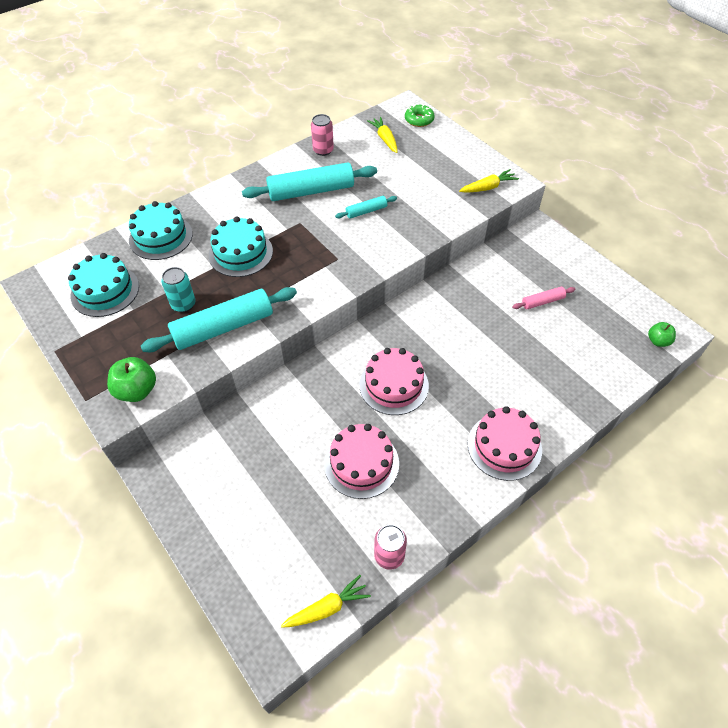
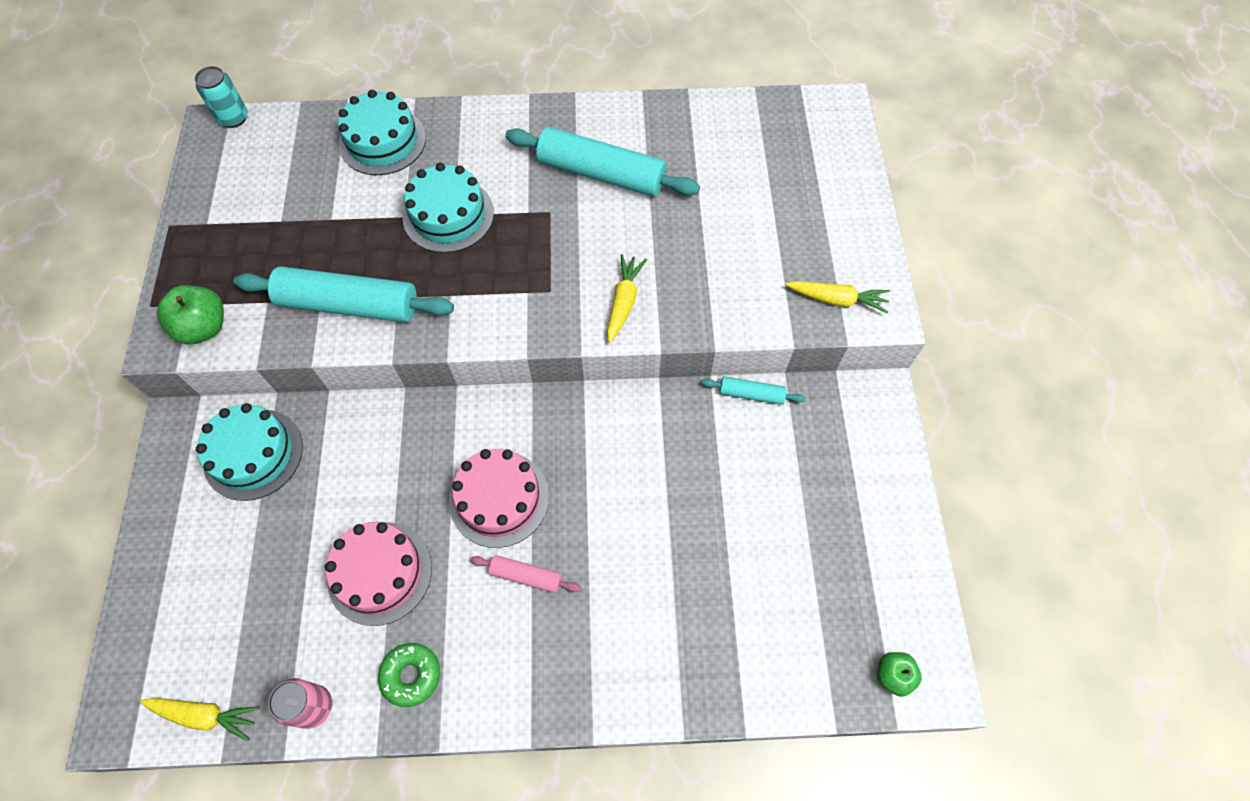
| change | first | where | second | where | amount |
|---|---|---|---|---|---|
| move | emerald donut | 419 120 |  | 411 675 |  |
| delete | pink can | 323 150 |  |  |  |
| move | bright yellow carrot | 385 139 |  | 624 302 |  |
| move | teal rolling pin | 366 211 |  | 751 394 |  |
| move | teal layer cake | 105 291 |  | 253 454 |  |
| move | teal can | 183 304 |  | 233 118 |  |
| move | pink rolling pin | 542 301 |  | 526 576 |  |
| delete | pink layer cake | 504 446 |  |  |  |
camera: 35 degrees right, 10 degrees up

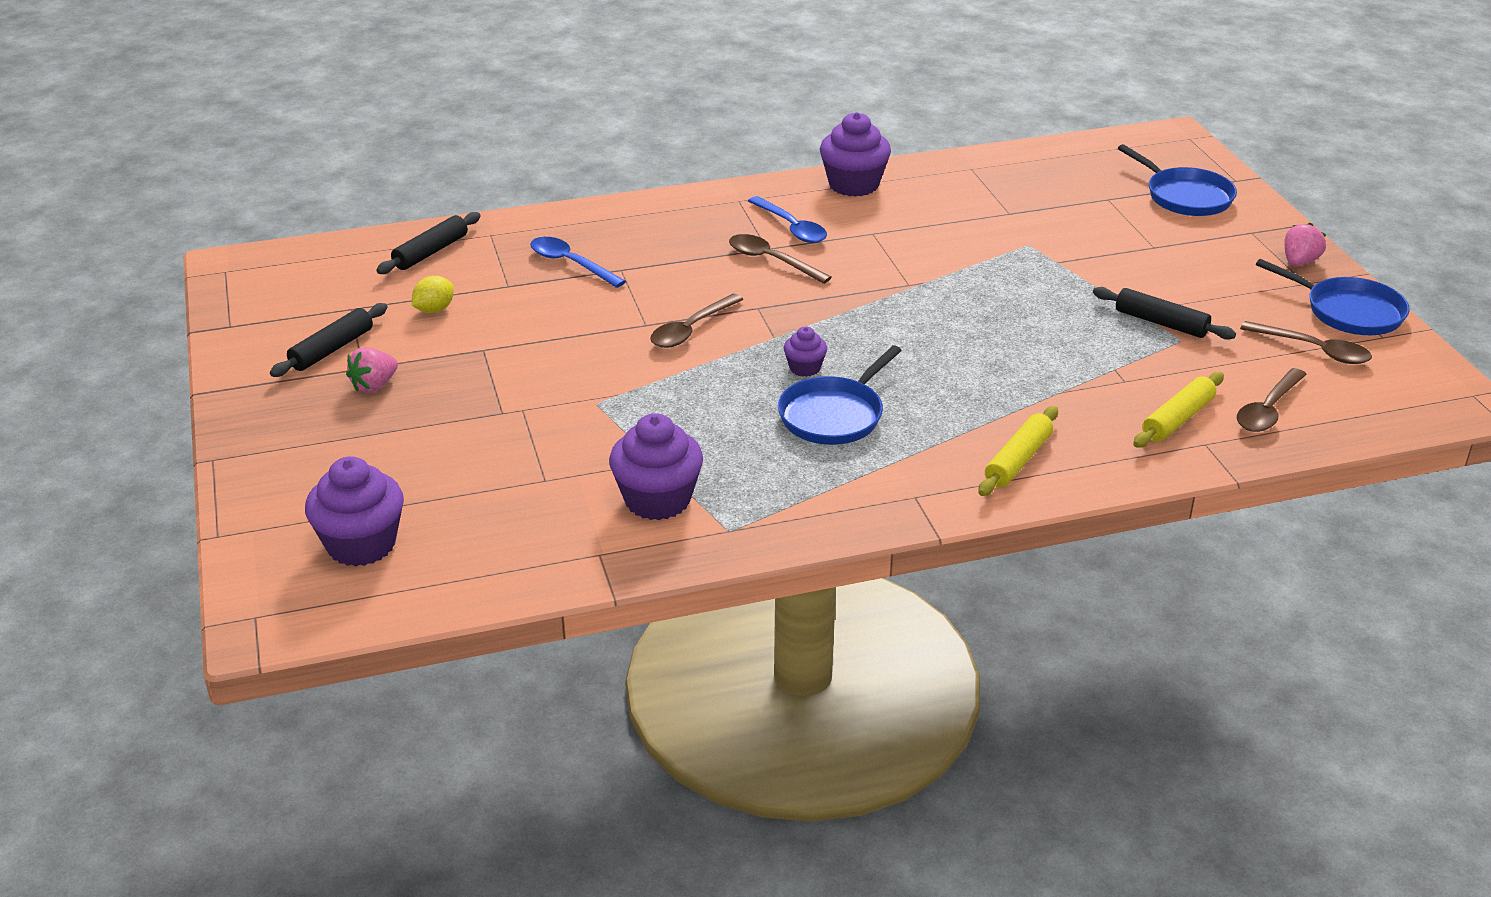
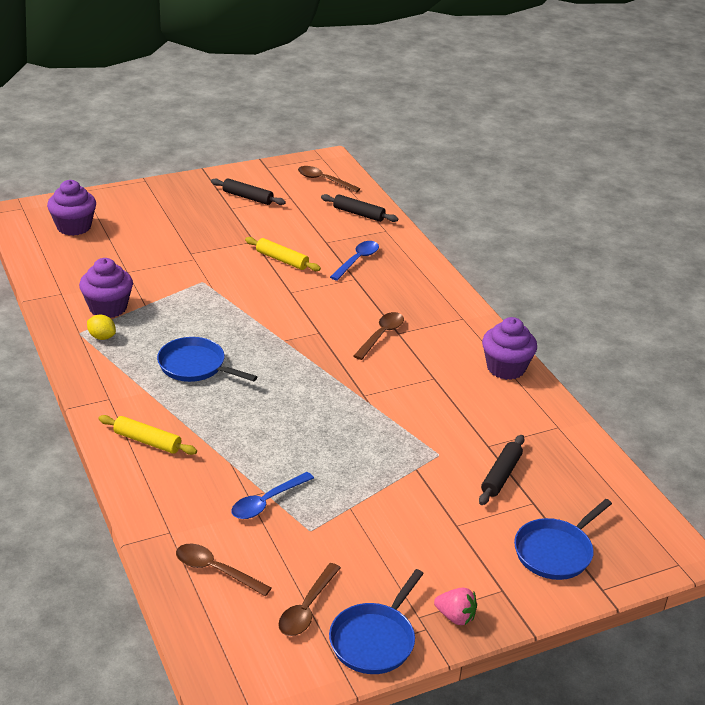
| change | first | where | second | where | amount |
|---|---|---|---|---|---|
| move | royal blue spoon | 791 228 |  | 267 502 |  |
| move | bright yellow lemon | 434 310 |  | 102 337 |  |
| move | ebony rolling pin | 1161 323 |  | 501 475 |  |
| move | russet spoon | 691 329 |  | 323 180 |  |
| delete | purple fairy cake | 804 368 |  |  |  |
| delete | pink berry | 374 385 |  |  |  |
| move | bright yellow rolling pin | 1177 419 |  | 282 260 |  |
camera: 80 degrees right, 0 degrees up

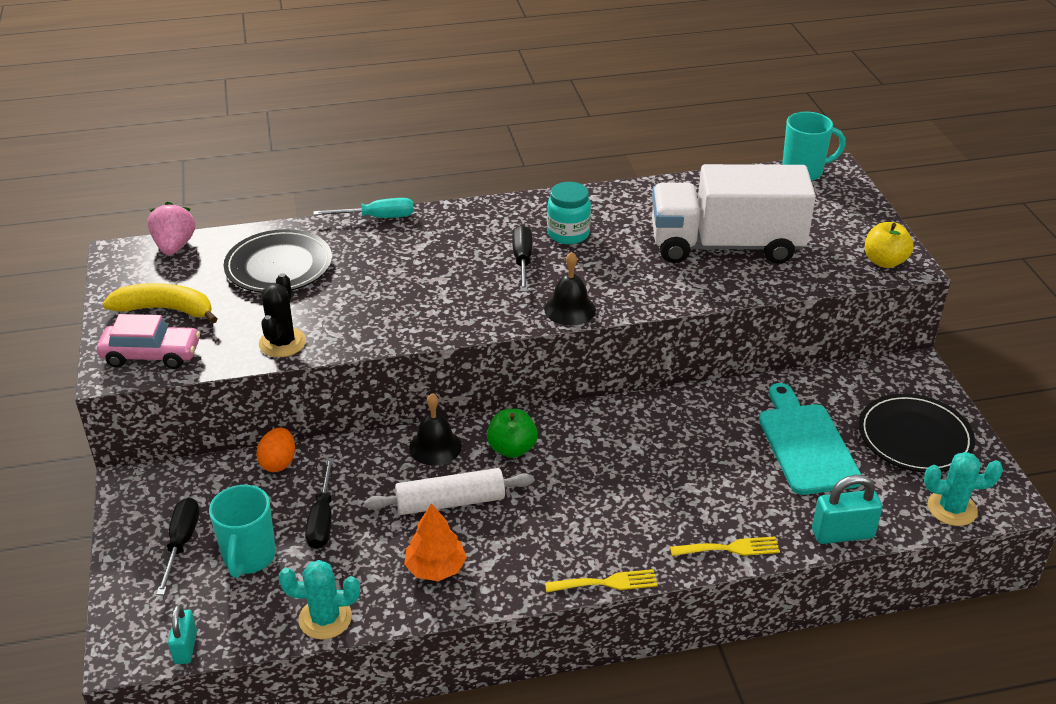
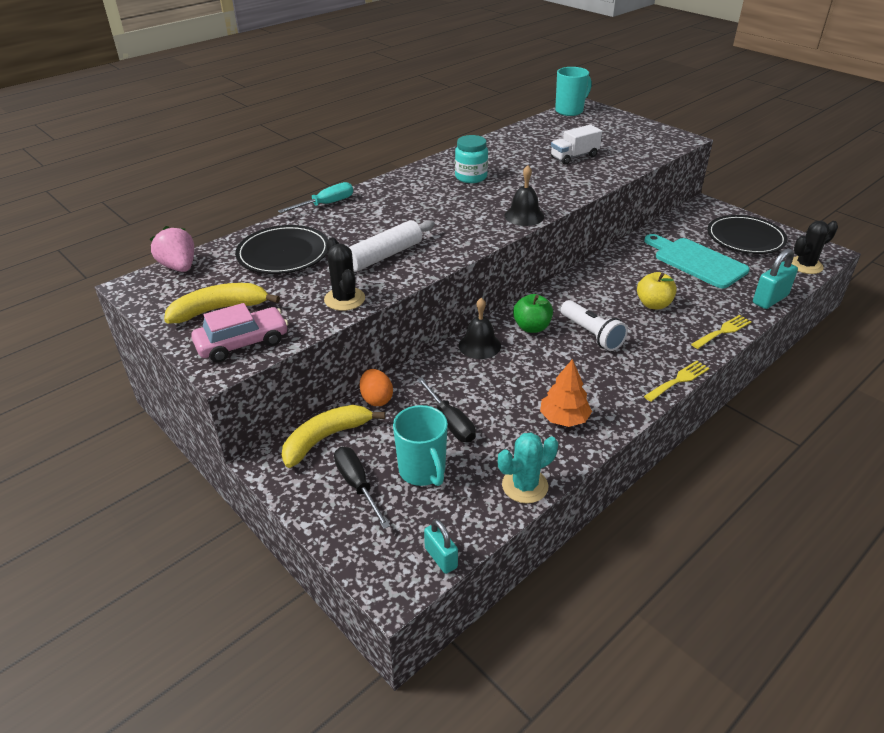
| change | first | where | second | where | amount |
|---|---|---|---|---|---|
| resize | snow-white toy truck | 726 246 |  | 574 157 | x0.46 |
| move | bright yellow apple | 884 261 |  | 653 304 |  |
| delete | ebony screwdriver | 522 260 |  |  |  |
| recolor | teal saguaro cactus | 952 508 | ebony saguaro cactus | 805 265 |  |
| move | snow-white rolling pin | 450 502 |  | 384 256 |  |
| insert |  |  | snow-white pocket torch | 591 334 |  |
| insert |  |  | bright yellow toy banana | 326 438 |  |
camera: 30 degrees left, 0 degrees up

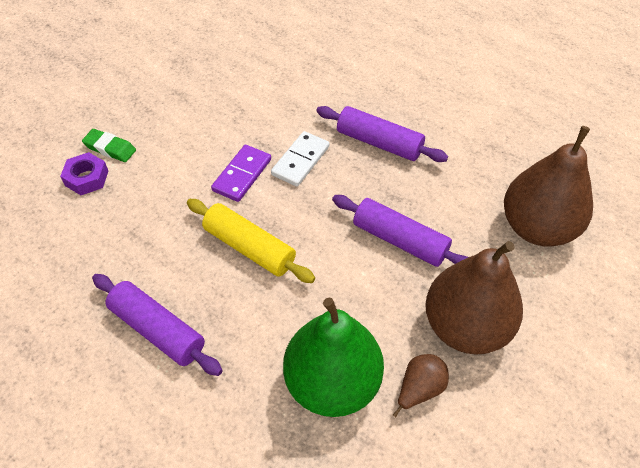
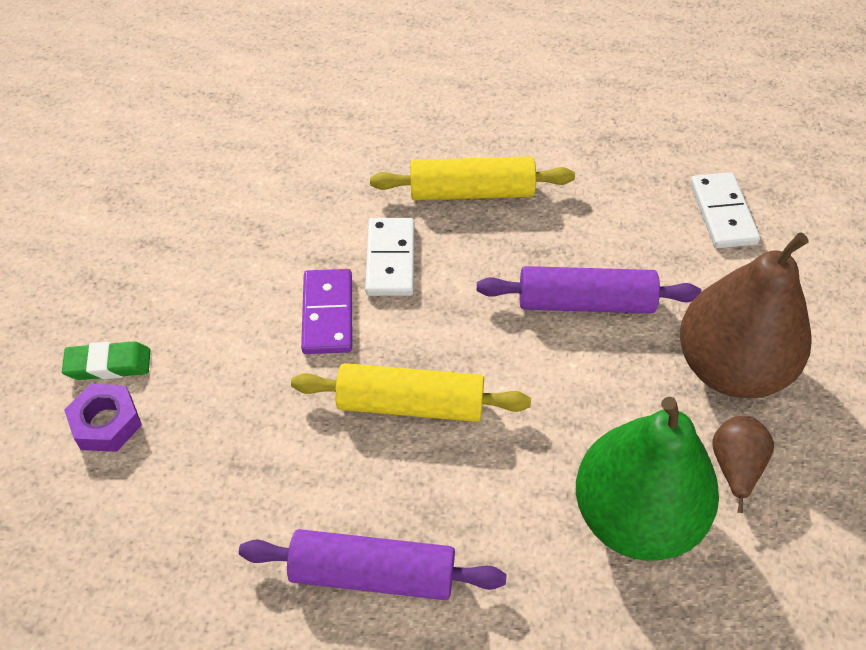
| change | first | where | second | where | amount |
|---|---|---|---|---|---|
| recolor | purple rolling pin | 379 143 | bright yellow rolling pin | 471 192 |  |
| replace | russet pear fruit | 537 228 | snow-white domino piece | 722 213 |  |
camera: 30 degrees left, 0 degrees up

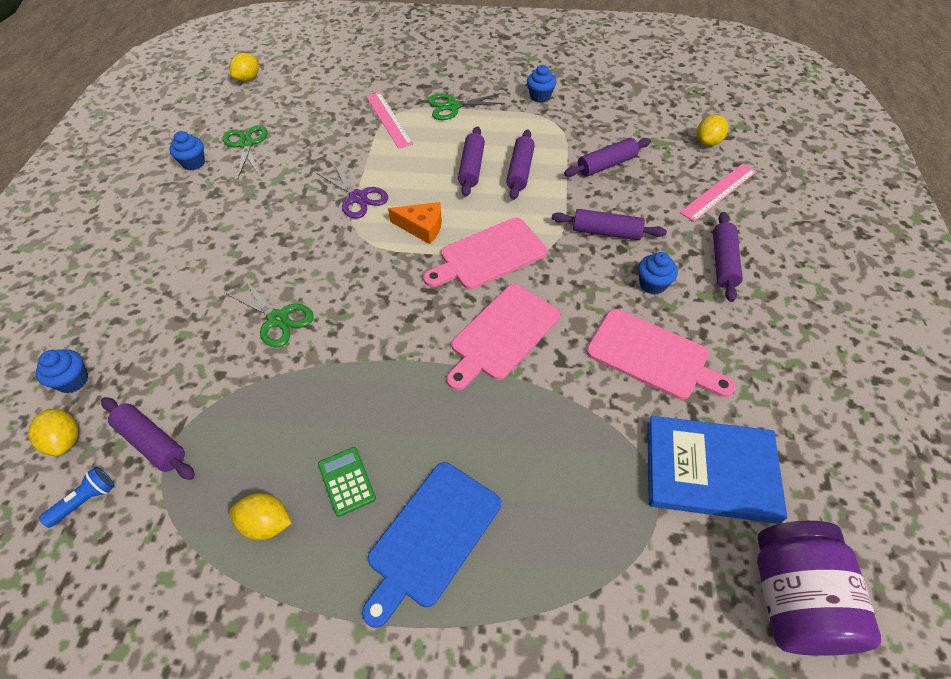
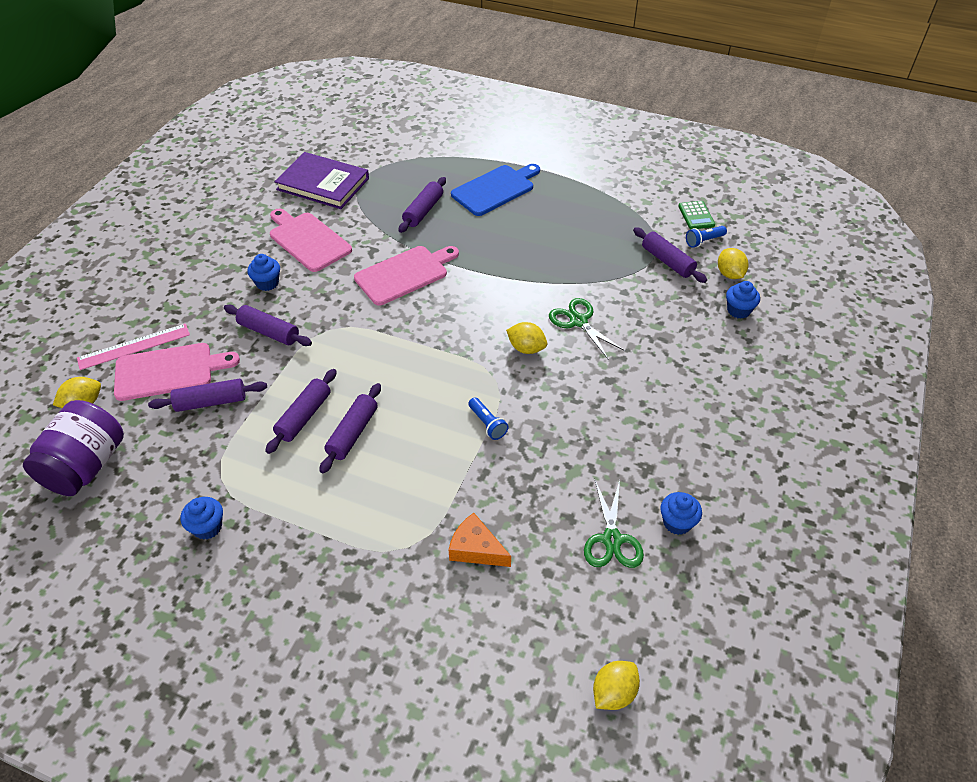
| change | first | where | second | where | amount |
|---|---|---|---|---|---|
| delete | pink straightedge | 388 119 |  |  |  |
| delete | emerald scissors | 453 106 |  |  |  |
| replace | purple scissors | 358 198 | royal blue pocket torch | 487 424 |  |
| move | orange-coloured cheese wedge | 422 227 |  | 476 549 |  |
| move | purple rolling pin | 723 262 |  | 423 211 |  |
| move | pink chopping board | 489 255 |  | 169 371 |  |
| recolor | royal blue book | 710 471 | purple book | 323 184 |  |
| move | emerald adding machine | 347 481 |  | 696 216 |  |
| move | bright yellow lemon | 266 523 |  | 526 348 |  |
| move | purple jar | 793 599 |  | 86 466 |  |
camera: 165 degrees left, 5 degrees down

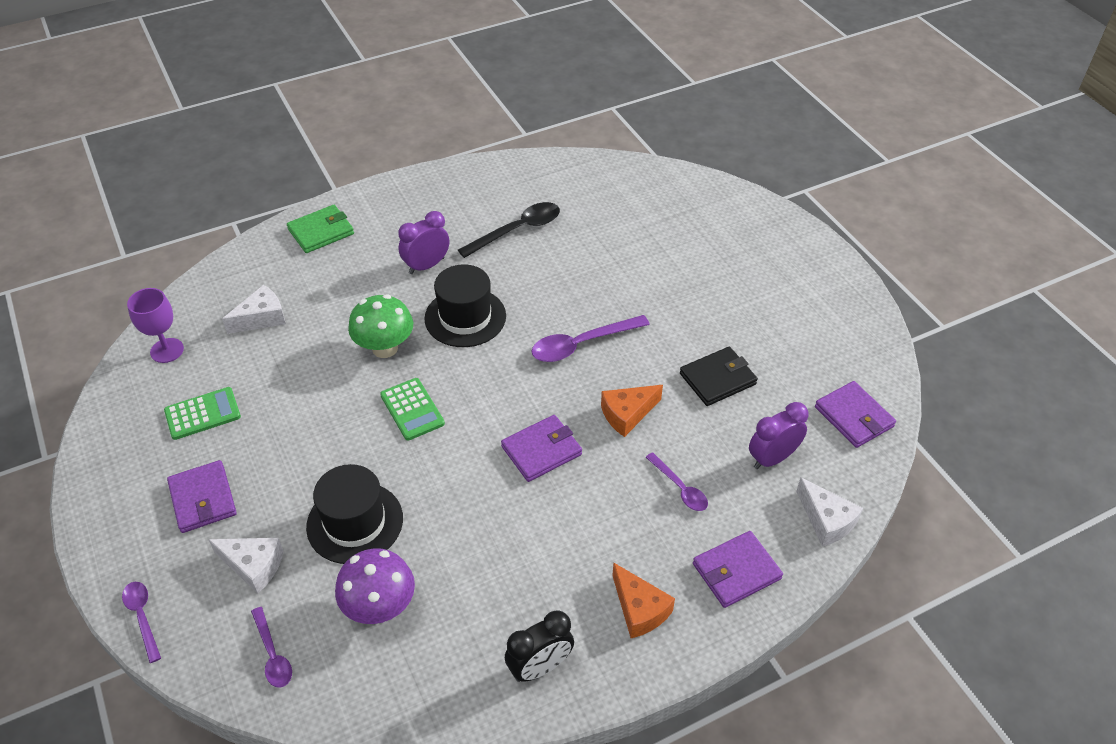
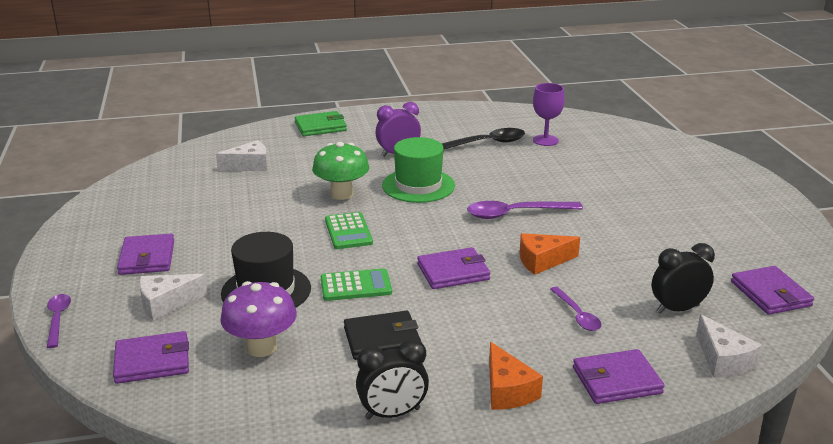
| change | first | where | second | where | amount |
|---|---|---|---|---|---|
| recolor | ebony tall hat | 465 317 | emerald tall hat | 418 185 |  |
| move | purple wine glass | 167 350 |  | 545 140 |  |
| move | ebony card wallet | 717 379 |  | 382 339 |  |
| move | emerald adding machine | 202 414 |  | 356 286 |  |
| recolor | purple clock | 772 458 | ebony clock | 677 309 |  |
| rotate | snow-white cheese wedge | 253 566 |  | 166 303 | 120 degrees clockwise |
| replace | purple spoon | 273 654 | purple card wallet | 152 361 |  |
camera: 15 degrees right, 20 degrees down

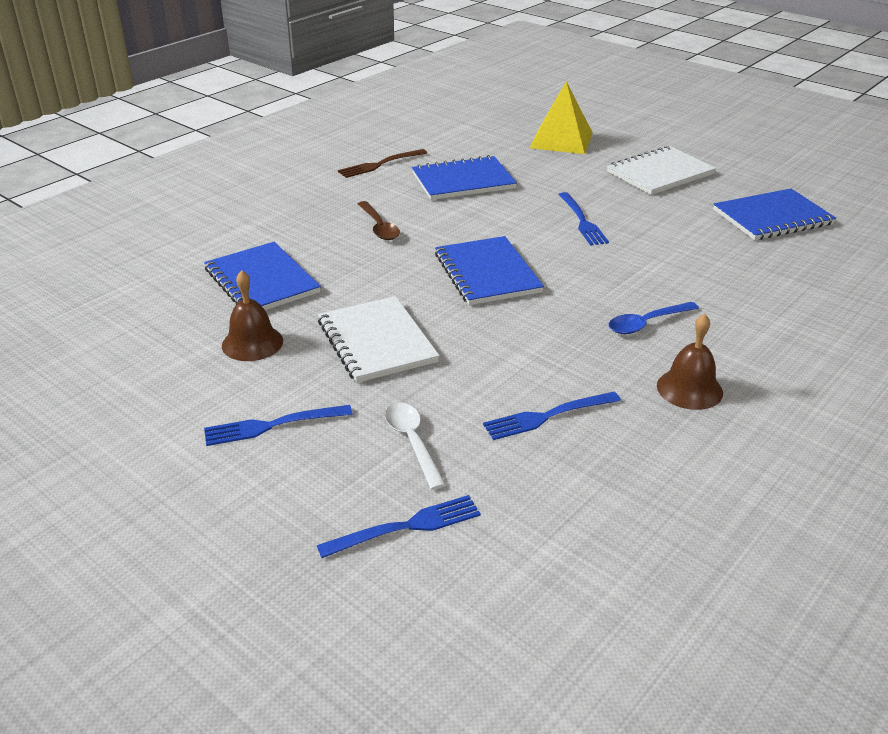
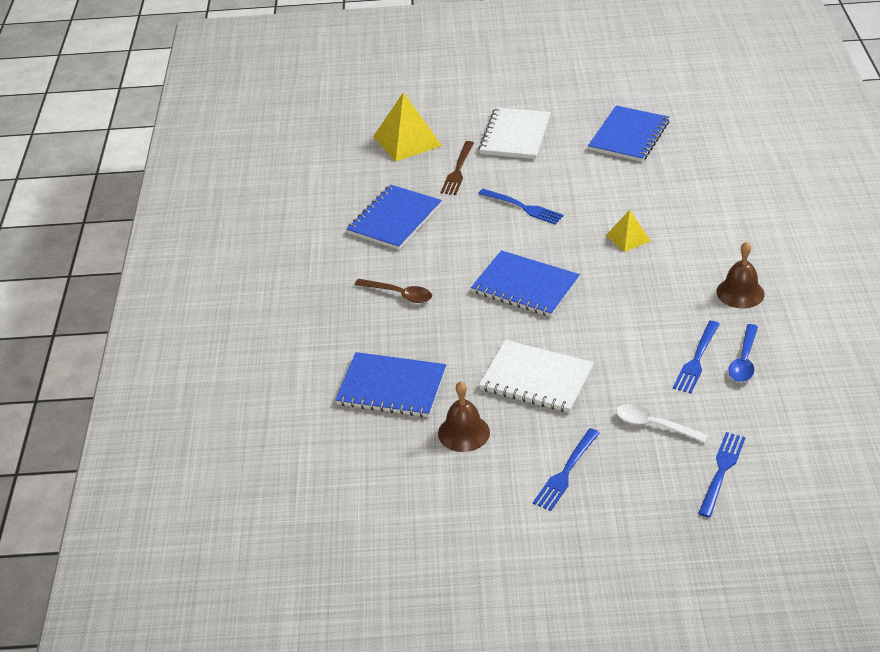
| change | first | where | second | where | amount |
|---|---|---|---|---|---|
| move | russet fork | 380 164 |  | 458 171 |  |
| move | royal blue spoon | 646 323 |  | 744 360 |  |
| insert |  |  | bright yellow pyramid shape | 628 238 |  |
camera: 40 degrees left, 5 degrees up

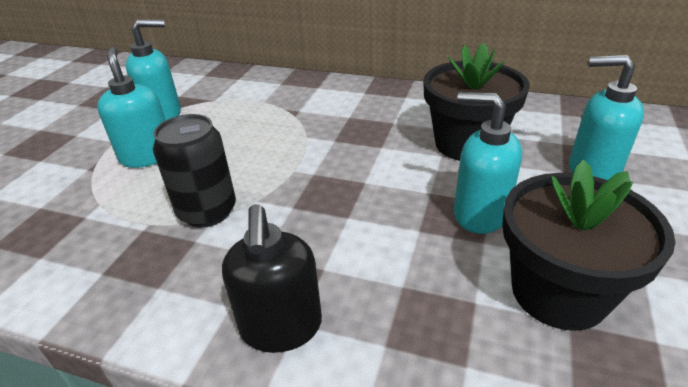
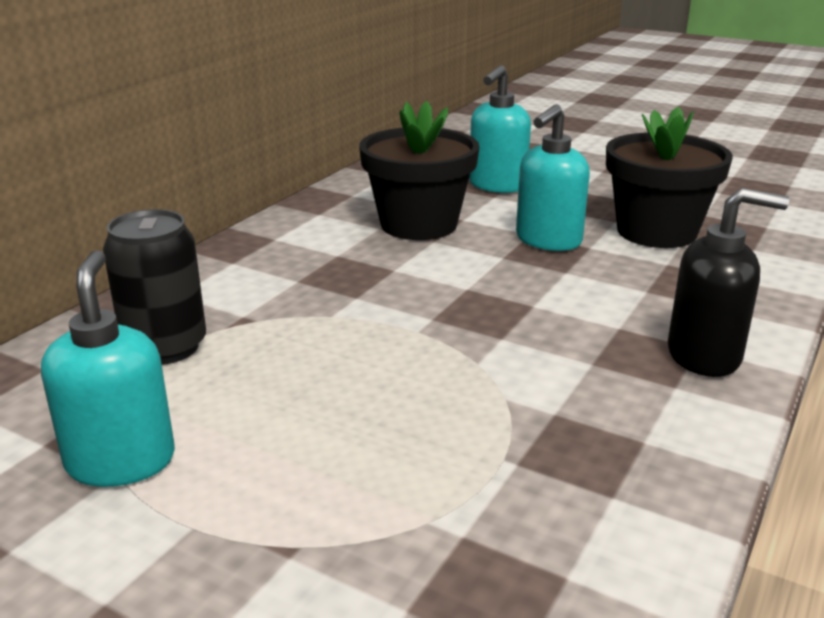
| change | first | where | second | where | amount |
|---|---|---|---|---|---|
| delete | teal soap pump | 147 156 |  |  |  |
| move | ebony can | 207 211 |  | 165 347 |  |
camera: 80 degrees left, 10 degrees down

